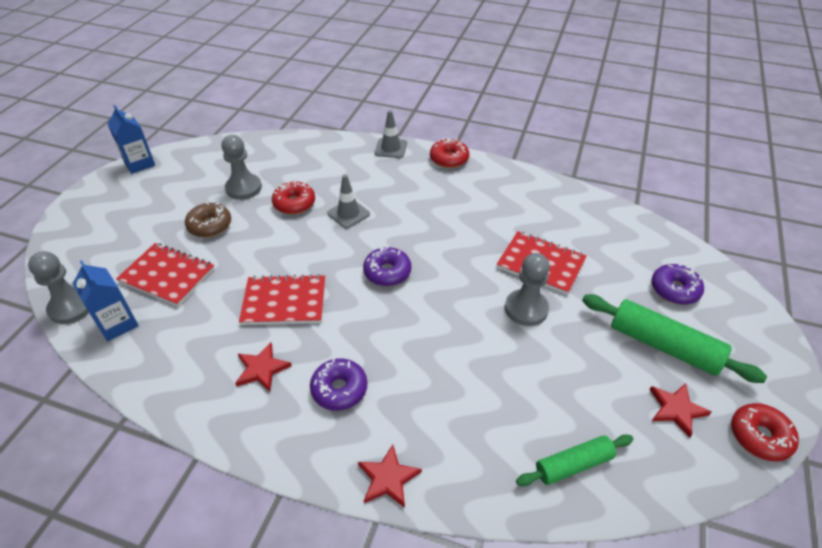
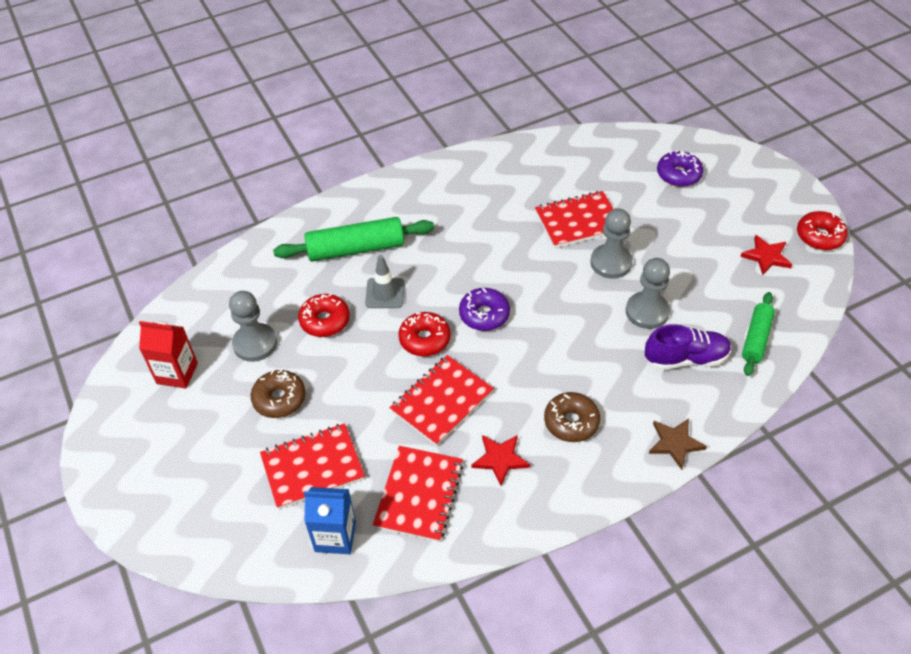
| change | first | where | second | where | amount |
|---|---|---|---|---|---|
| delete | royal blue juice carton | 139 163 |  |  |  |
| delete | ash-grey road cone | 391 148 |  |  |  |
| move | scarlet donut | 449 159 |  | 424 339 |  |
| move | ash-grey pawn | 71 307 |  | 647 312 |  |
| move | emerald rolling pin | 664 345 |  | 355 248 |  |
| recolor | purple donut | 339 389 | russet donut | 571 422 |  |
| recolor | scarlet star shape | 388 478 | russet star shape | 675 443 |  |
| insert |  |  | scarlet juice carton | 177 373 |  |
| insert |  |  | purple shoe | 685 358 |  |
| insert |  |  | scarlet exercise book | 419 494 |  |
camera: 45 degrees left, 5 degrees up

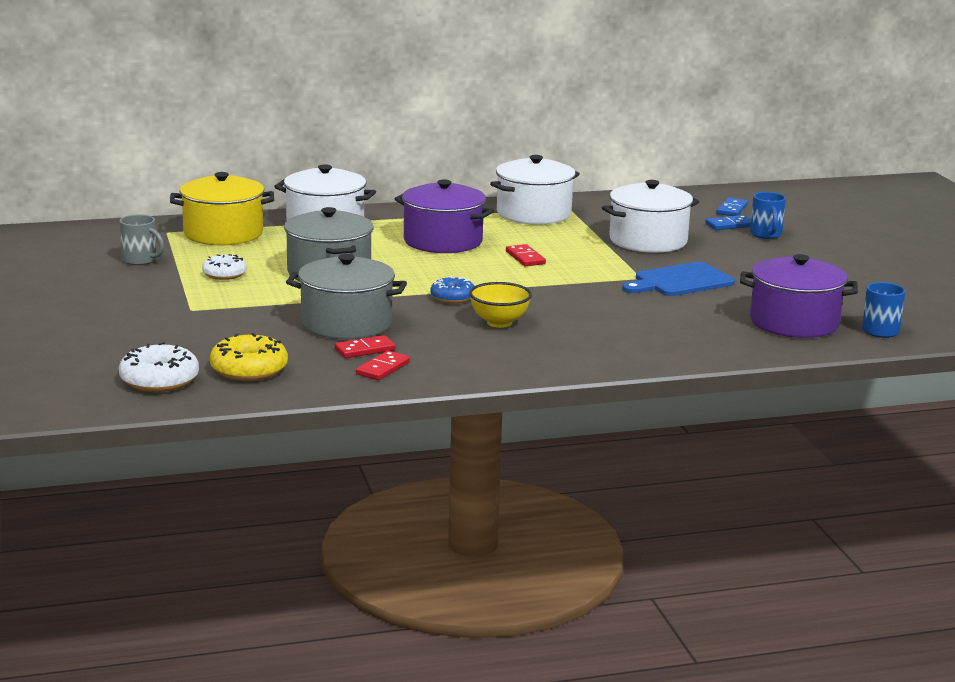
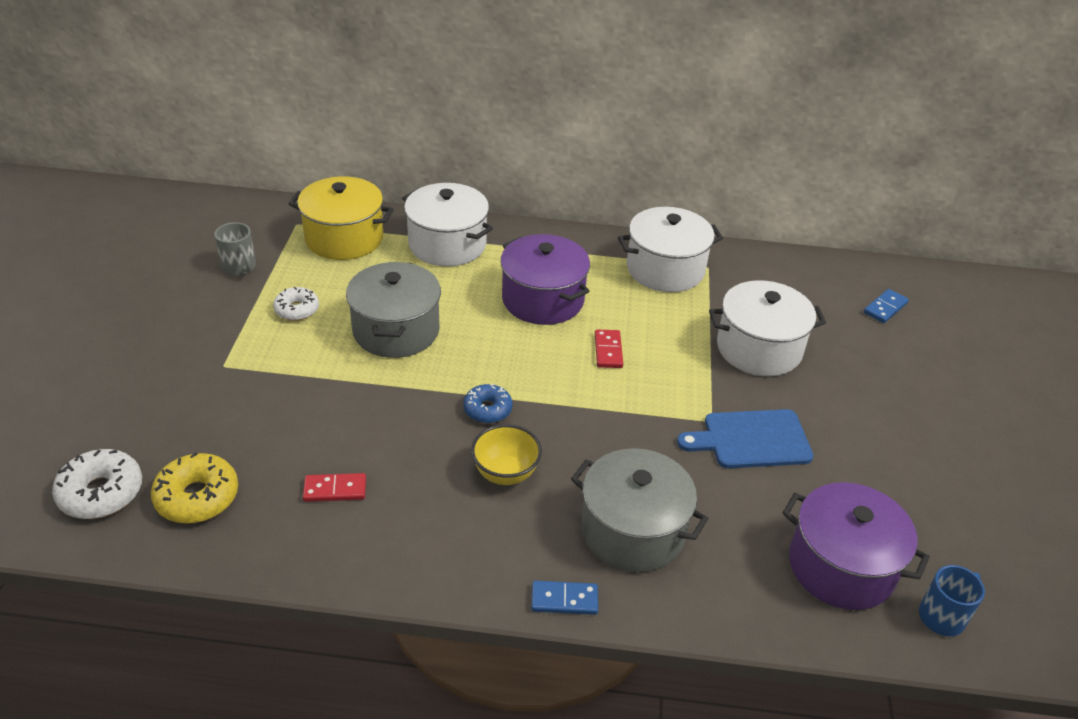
| change | first | where | second | where | amount |
|---|---|---|---|---|---|
| delete | royal blue mug | 766 234 |  |  |  |
| move | royal blue domino piece | 729 225 |  | 564 600 |  |
| move | ash-grey cooking pot | 346 324 |  | 632 531 |  |
| delete | scarlet domino piece | 383 368 |  |  |  |
camera: 20 degrees right, 20 degrees up

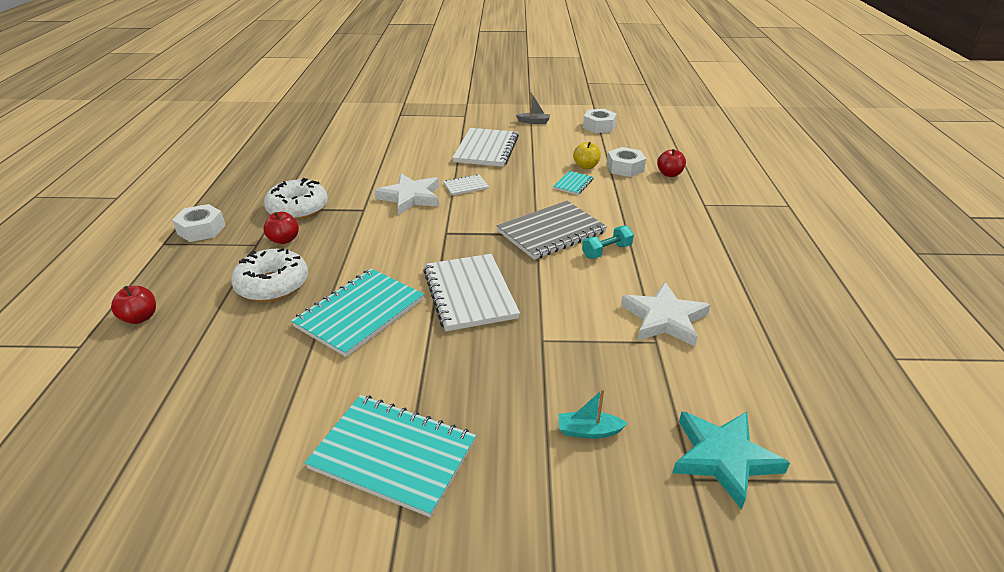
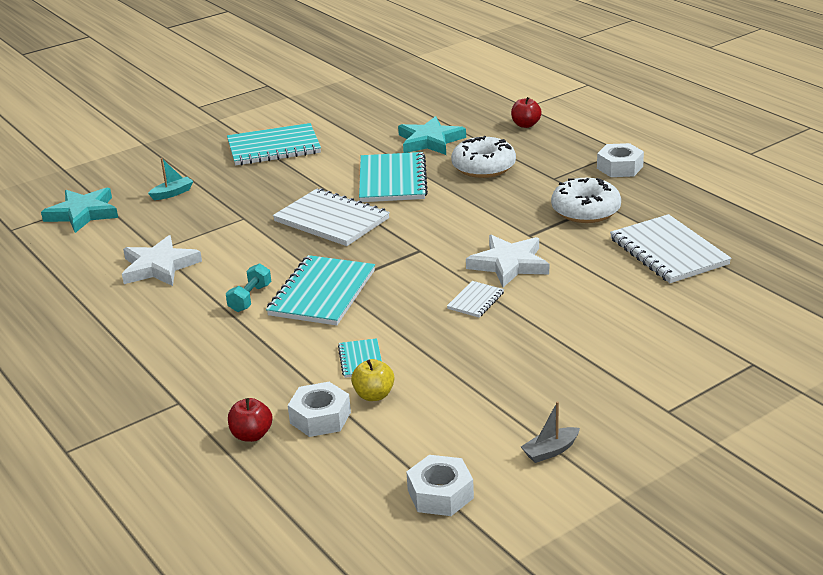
| change | first | where | second | where | amount |
|---|---|---|---|---|---|
| move | snow-white exercise book | 486 149 |  | 668 252 |  |
| recolor | ash-grey exercise book | 551 232 | teal exercise book | 322 293 |  |
| delete | scarlet apple | 284 240 |  |  |  |
| insert |  |  | teal star shape | 430 141 |  |
camera: 145 degrees right, 5 degrees down

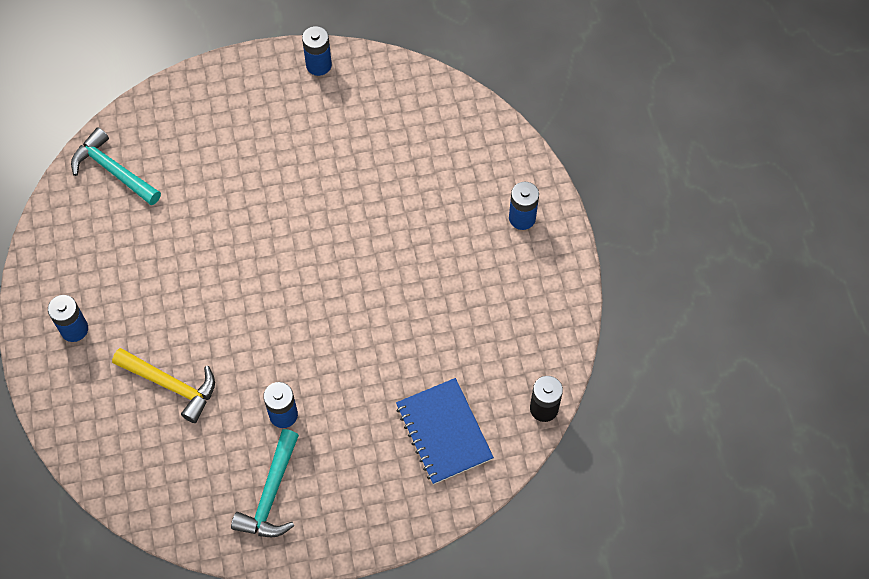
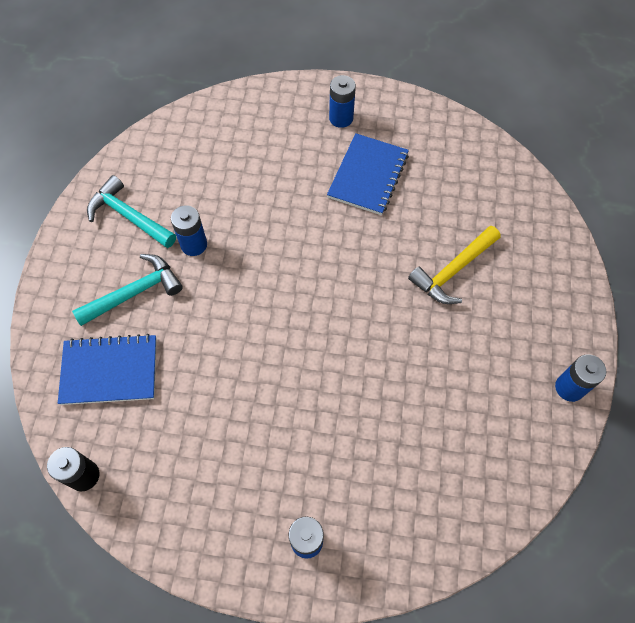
| change | first | where | second | where | amount |
|---|---|---|---|---|---|
| move | teal hammer | 113 170 |  | 135 292 |  |
| move | bright yellow hammer | 171 385 |  | 453 271 |  |
| insert |  |  | royal blue exercise book | 368 176 |  |
camera: 110 degrees right, 0 degrees up

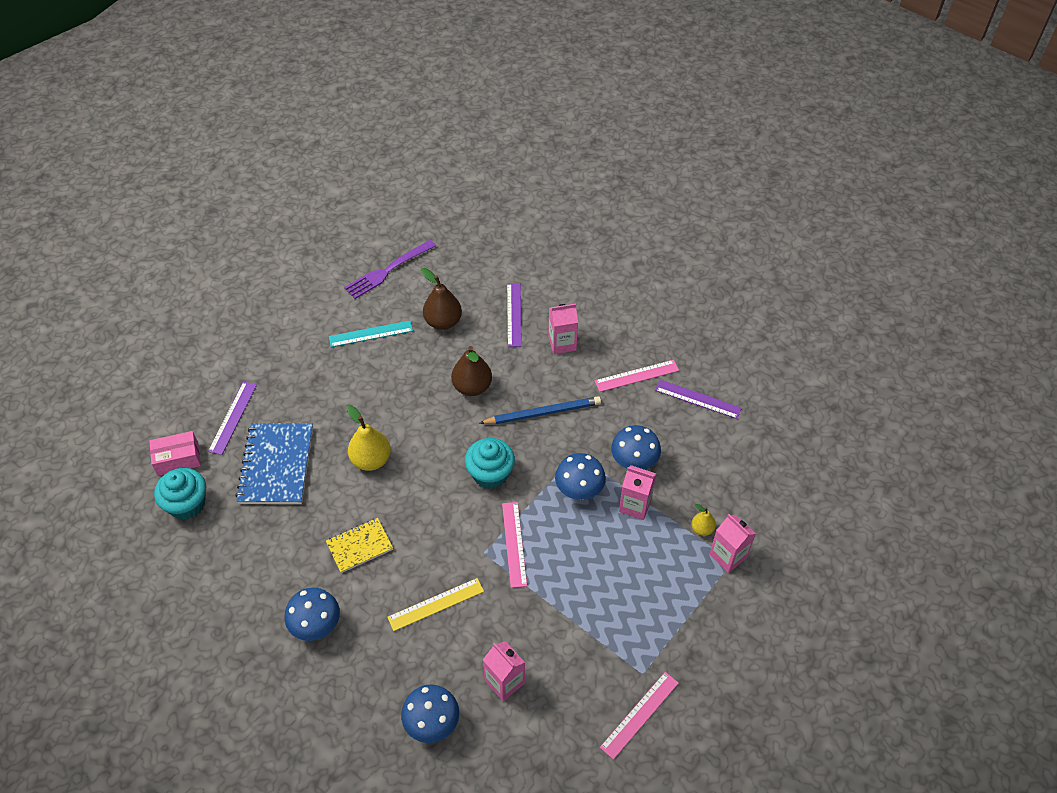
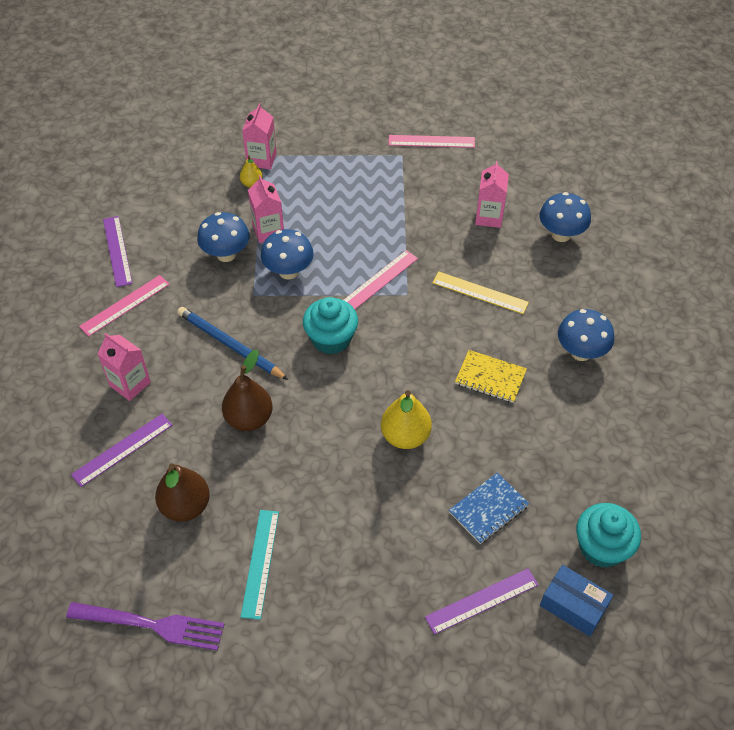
| change | first | where | second | where | amount |
|---|---|---|---|---|---|
| rotate | teal straightedge | 371 333 |  | 260 563 | 60 degrees clockwise |
| rotate | pink straightedge | 637 376 |  | 125 305 | 75 degrees counterclockwise |
| resize | royal blue exercise book | 276 465 |  | 488 509 | x0.59 |
| recolor | pink parcel | 178 459 | royal blue parcel | 573 605 |  |
camera: 130 degrees left, 0 degrees up

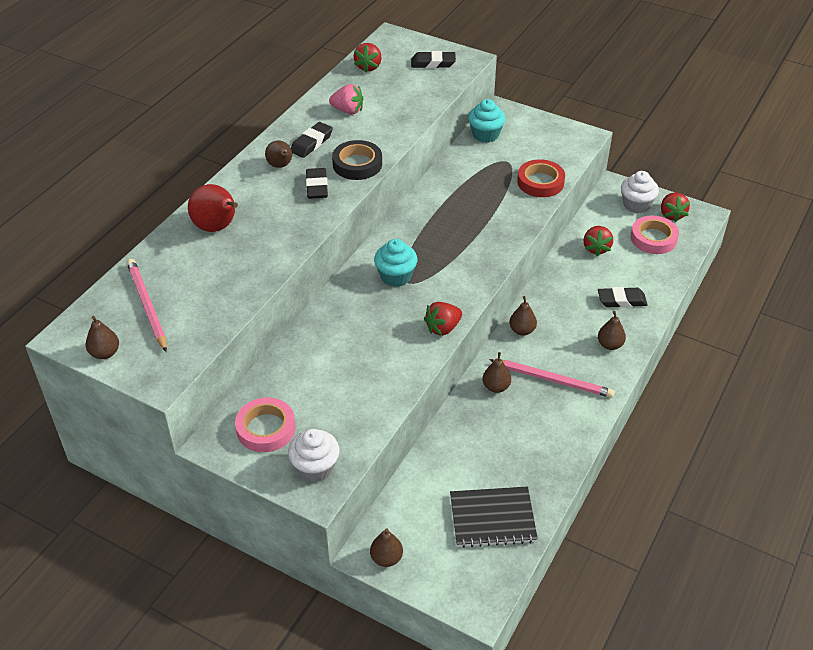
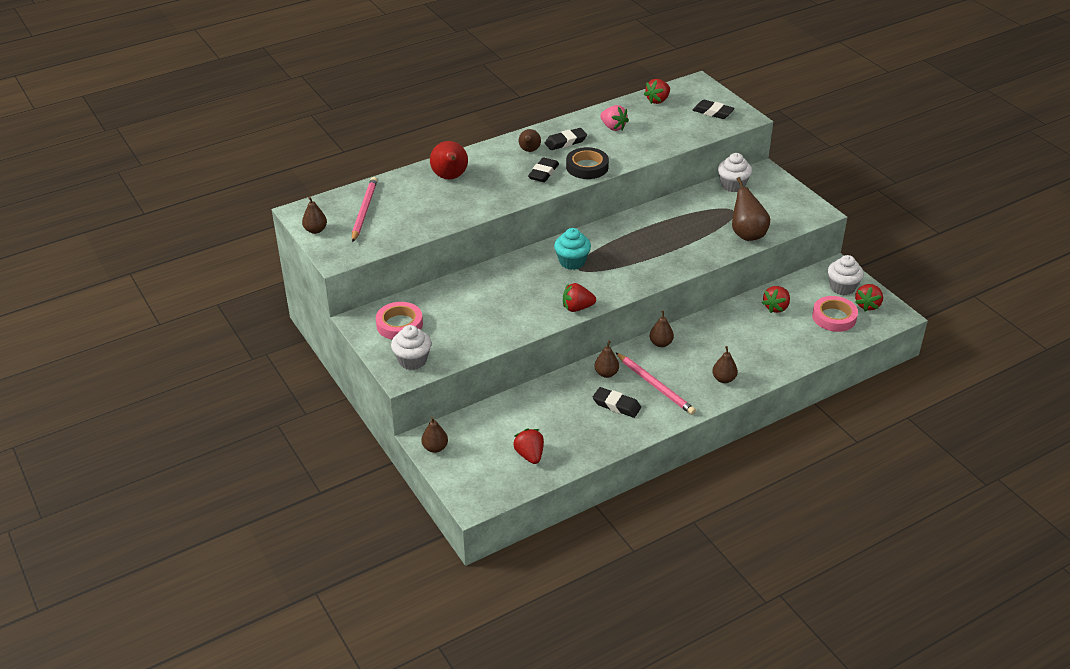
| change | first | where | second | where | amount |
|---|---|---|---|---|---|
| recolor | teal fairy cake | 485 135 | snow-white fairy cake | 733 185 |  |
| replace | scarlet roll of tape | 540 182 | russet pear fruit | 747 234 |  |
| move | ebony pencil eraser | 621 300 |  | 616 405 |  |
| replace | ebony exercise book | 492 518 | scarlet berry | 530 455 |  |
camera: 30 degrees right, 5 degrees down

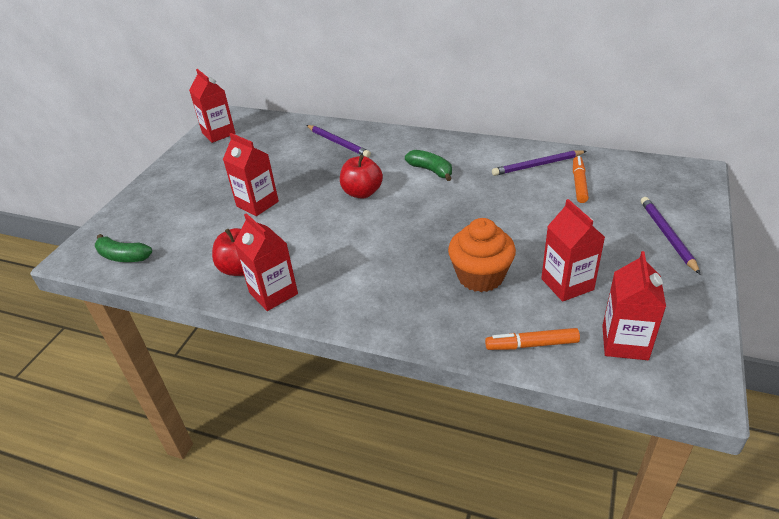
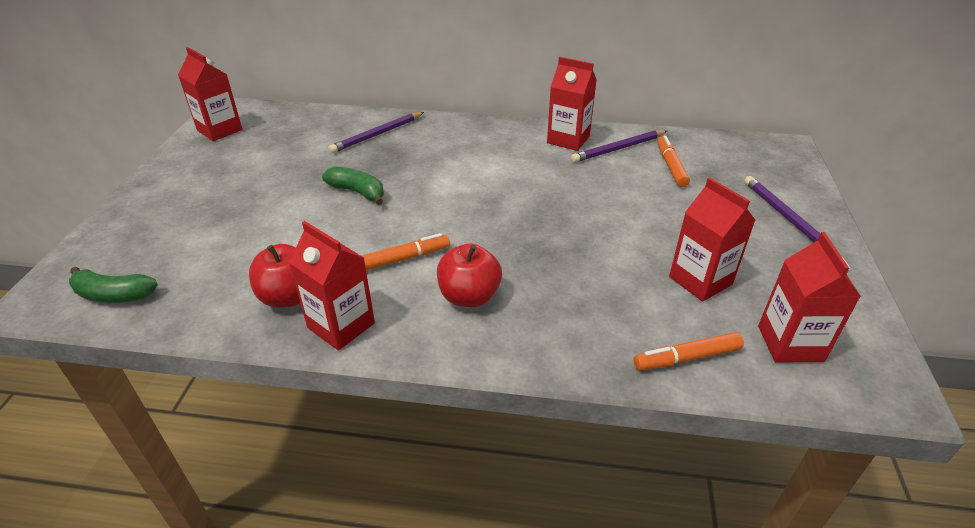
| change | first | where | second | where | amount |
|---|---|---|---|---|---|
| rotate | purple lead pencil | 338 143 |  | 377 134 | 105 degrees clockwise |
| move | scarlet juice carton | 257 204 |  | 568 139 |  |
| move | emerald toy banana | 431 170 |  | 358 192 |  |
| move | scarlet apple | 362 193 |  | 469 296 |  |
| delete | orange-coloured fairy cake | 480 276 |  |  |  |
| insert |  |  | orange-coloured marker pen | 403 259 |  |
camera: 15 degrees left, 0 degrees up

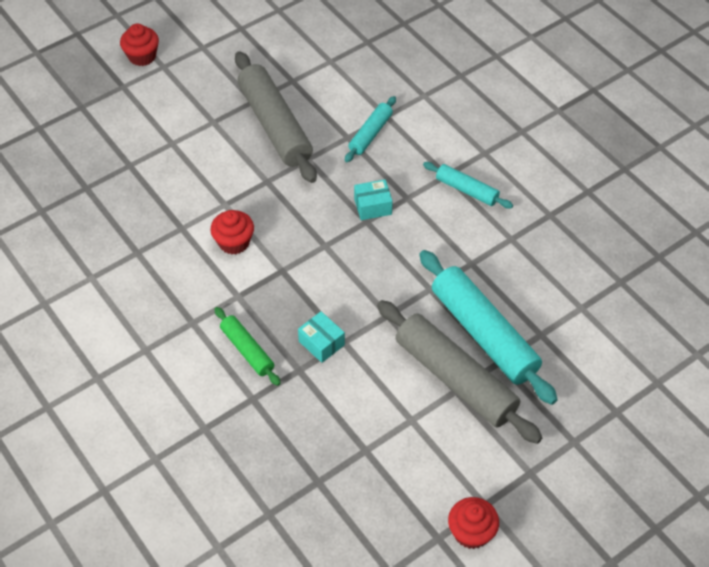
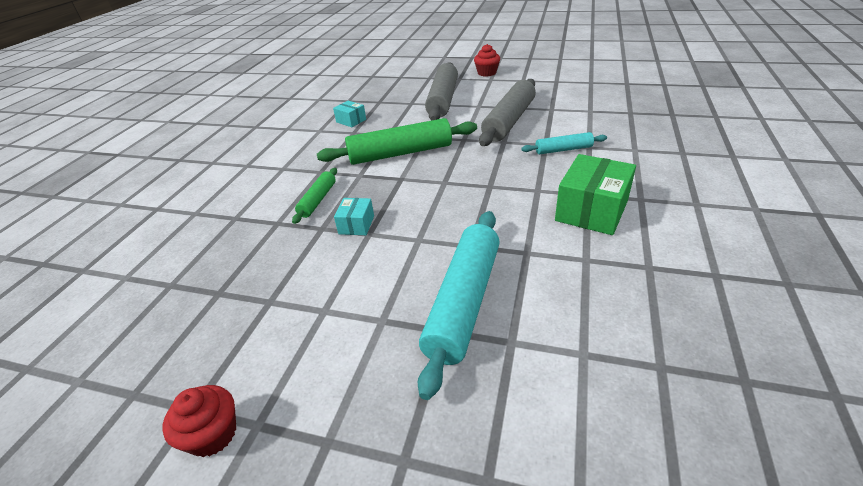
| change | first | where | second | where | amount |
|---|---|---|---|---|---|
| replace | teal rolling pin | 467 190 | emerald parcel | 591 210 |  |
| move | teal parcel | 373 206 |  | 351 121 |  |
| replace | scarlet fairy cake | 234 242 | emerald rolling pin | 400 153 |  |
| move | ash-grey rolling pin | 455 379 |  | 443 100 |  |
camera: 55 degrees right, 15 degrees down

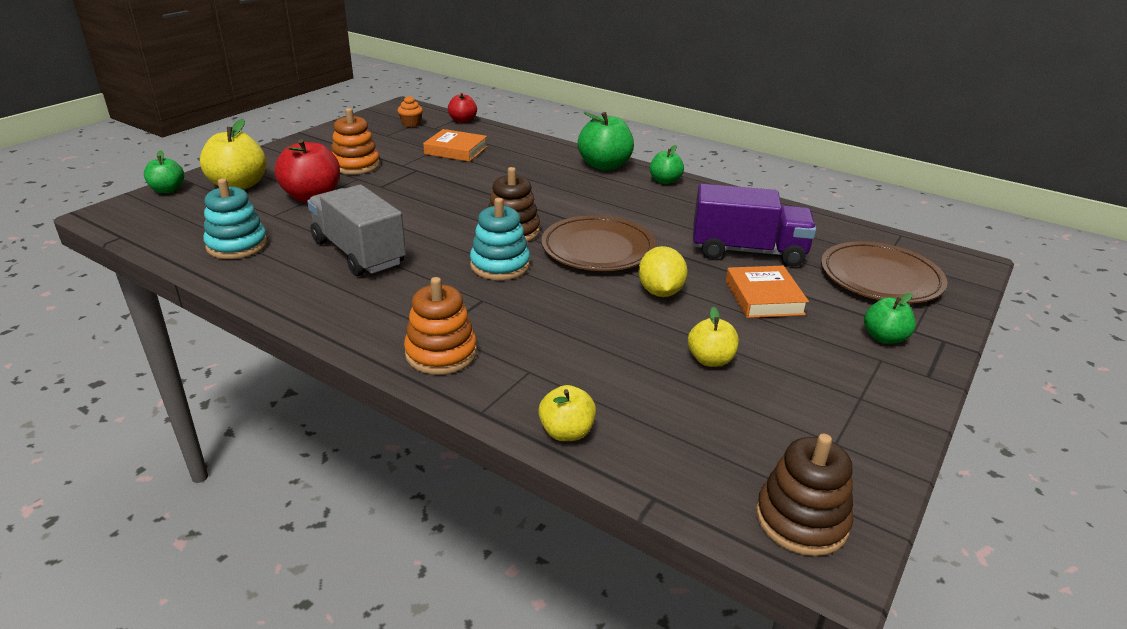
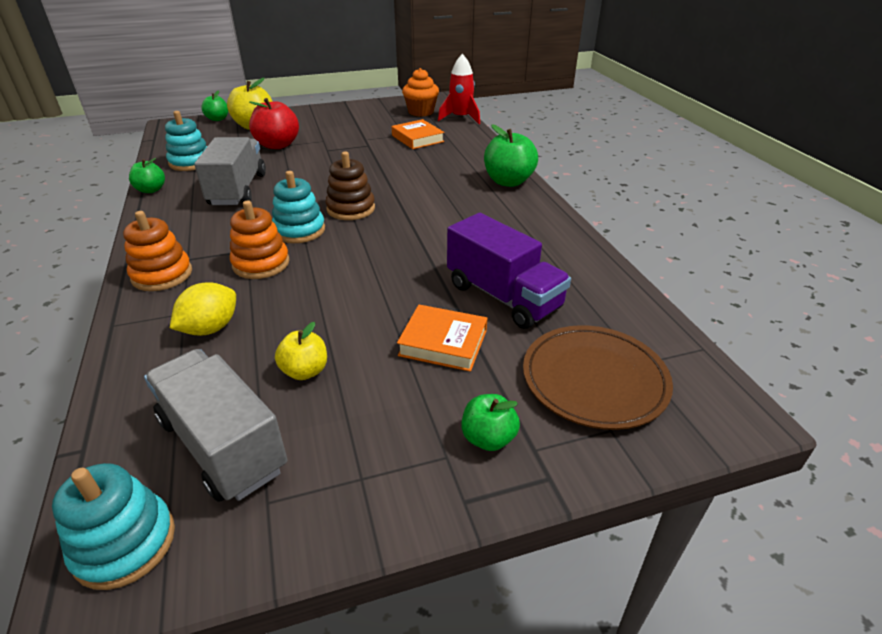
| change | first | where | second | where | amount |
|---|---|---|---|---|---|
| replace | scarlet apple | 463 121 | scarlet spaceship | 460 118 |  |
| resize | orange-coloured fairy cake | 411 124 |  | 421 112 | x1.76 |
| move | orange-coloured stacking toy | 356 165 |  | 261 263 |  |
| move | emerald apple | 665 181 |  | 151 190 |  |
| delete | russet plate | 598 249 |  |  |  |
| move | bright yellow lemon | 660 292 |  | 210 328 |  |
| rotate | orange-coloured book | 764 297 |  | 443 343 | 75 degrees clockwise |
| delete | bright yellow apple | 566 432 |  |  |  |
| recolor | russet stacking toy | 801 520 | teal stacking toy | 125 543 |  |
| insert |  |  | ash-grey toy truck | 223 444 |  |
camera: 40 degrees right, 5 degrees up

